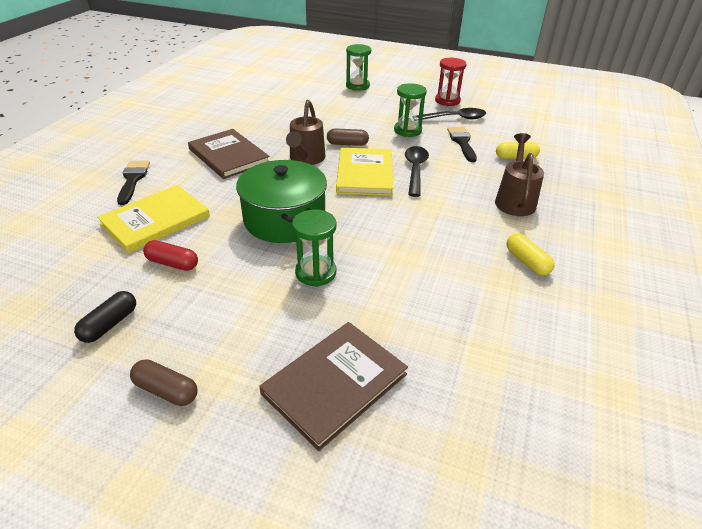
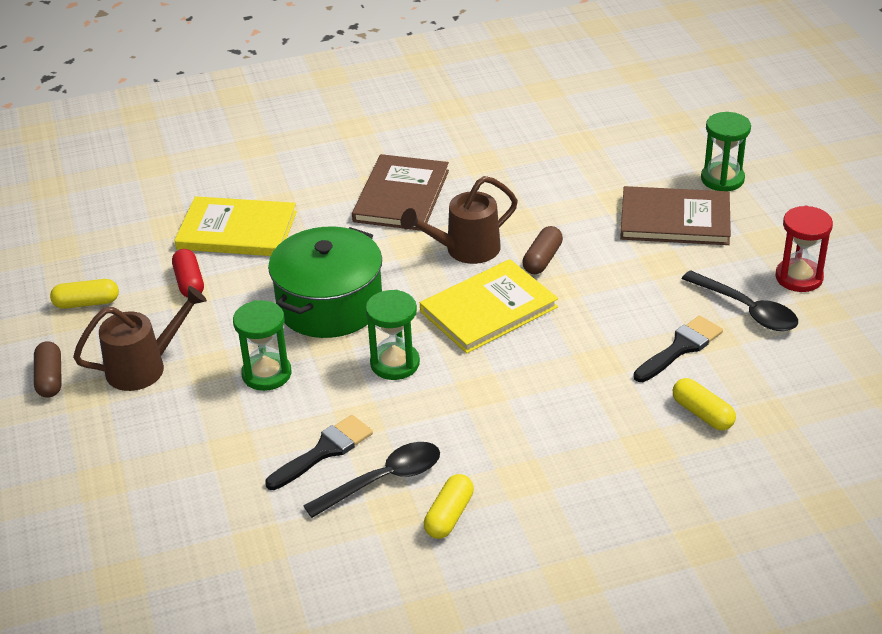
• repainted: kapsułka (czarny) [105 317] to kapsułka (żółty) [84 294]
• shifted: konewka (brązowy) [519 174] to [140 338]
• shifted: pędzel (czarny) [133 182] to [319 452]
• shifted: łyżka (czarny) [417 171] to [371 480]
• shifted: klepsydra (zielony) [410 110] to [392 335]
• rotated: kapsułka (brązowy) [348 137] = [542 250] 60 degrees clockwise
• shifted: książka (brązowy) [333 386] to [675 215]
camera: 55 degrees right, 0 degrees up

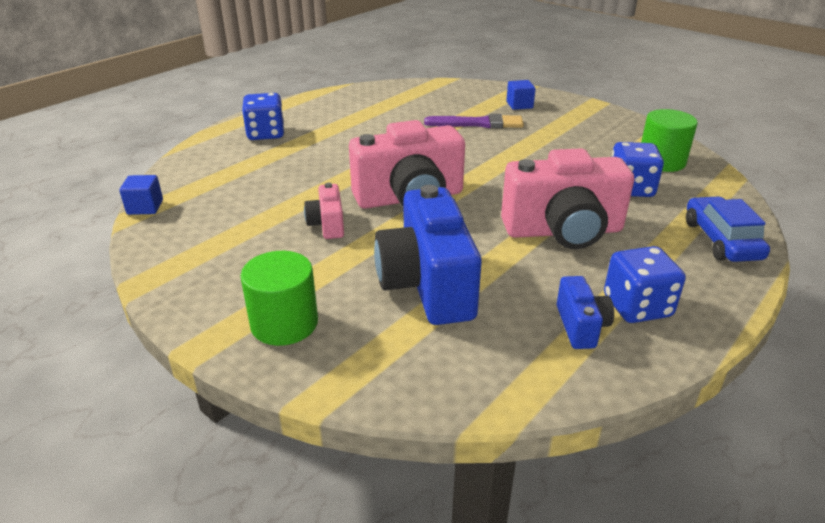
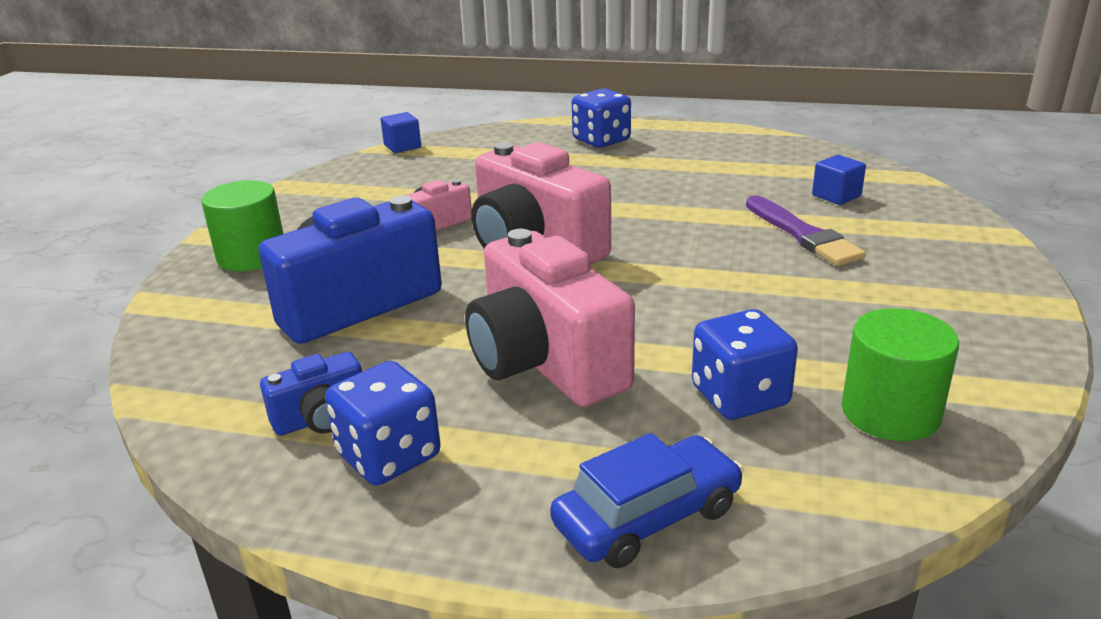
• shifted: sześcian (niebieski) [521 95] to [839 180]
camera: 65 degrees right, 5 degrees down

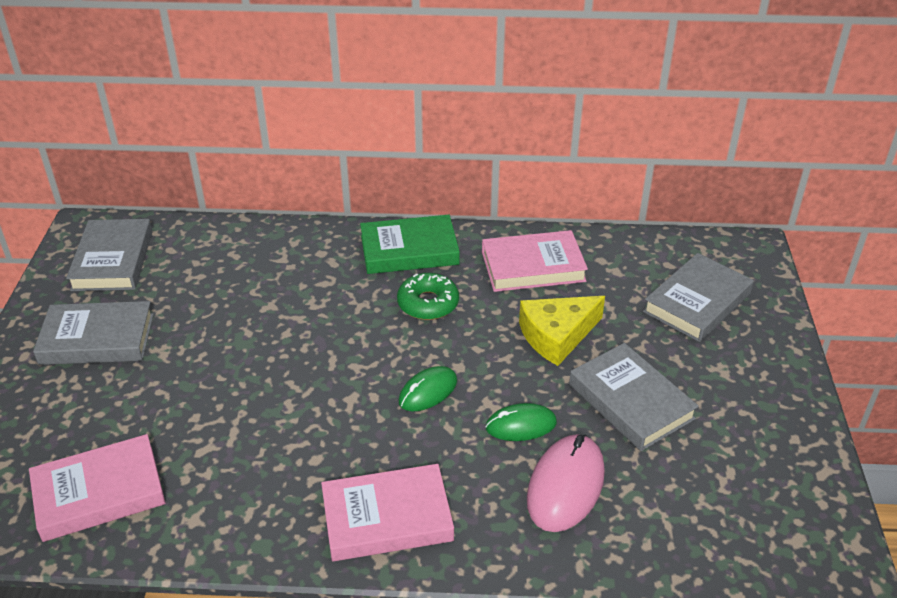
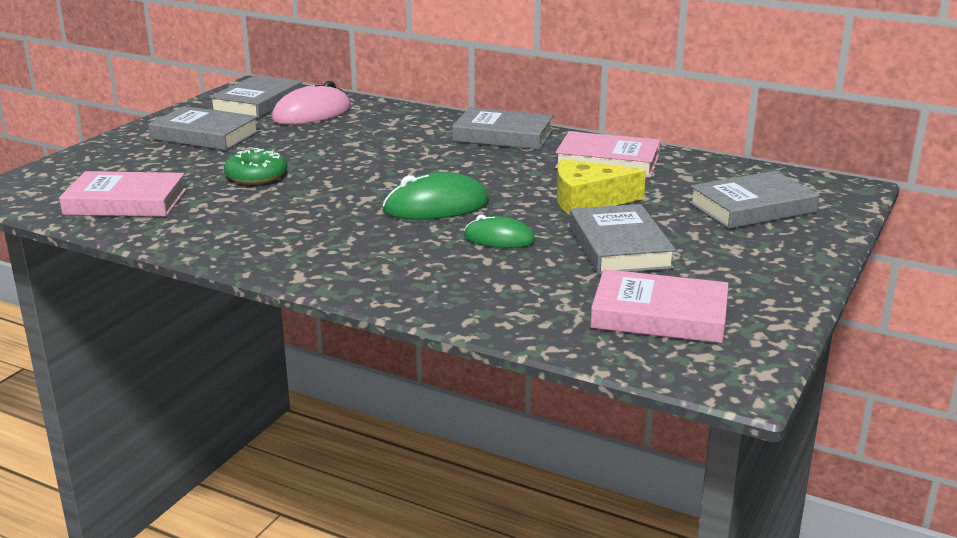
• shifted: donut (zielony) [428 296] to [255 166]
• shifted: myszka (różowy) [566 483] to [311 103]
• scaled: myszka (zielony) [427 388] = [436 196] x1.59
• repainted: książka (zielony) [410 244] to książka (szary) [502 129]
• shifted: książka (różowy) [387 512] to [659 306]
camera: 25 degrees right, 15 degrees down

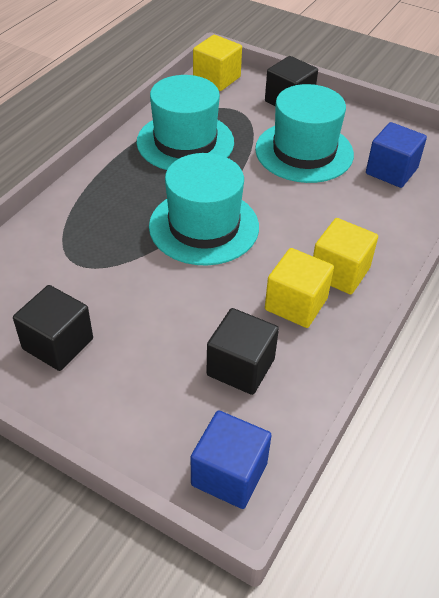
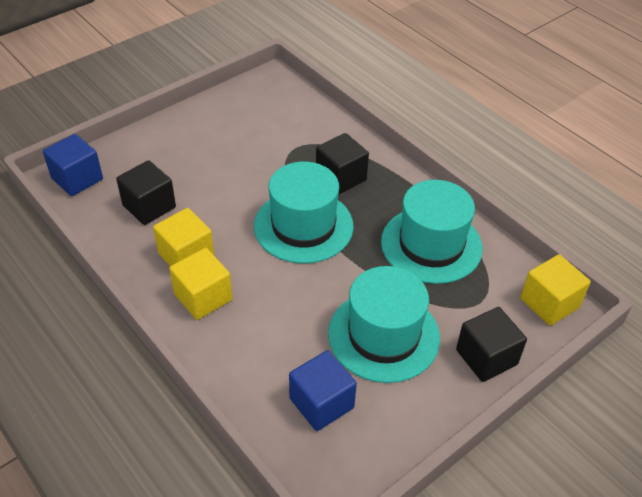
• shifted: sześcian (czarny) [53 328] to [342 163]
camera: 110 degrees right, 0 degrees up

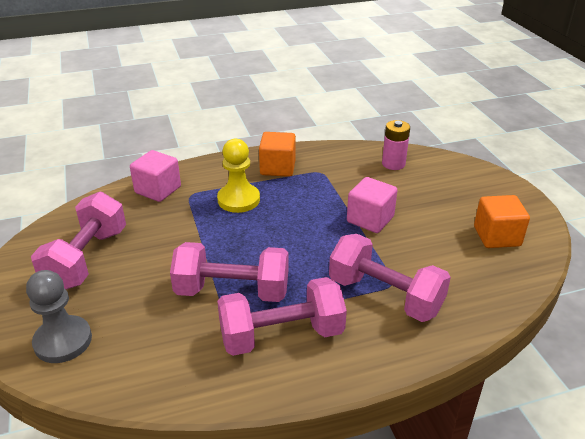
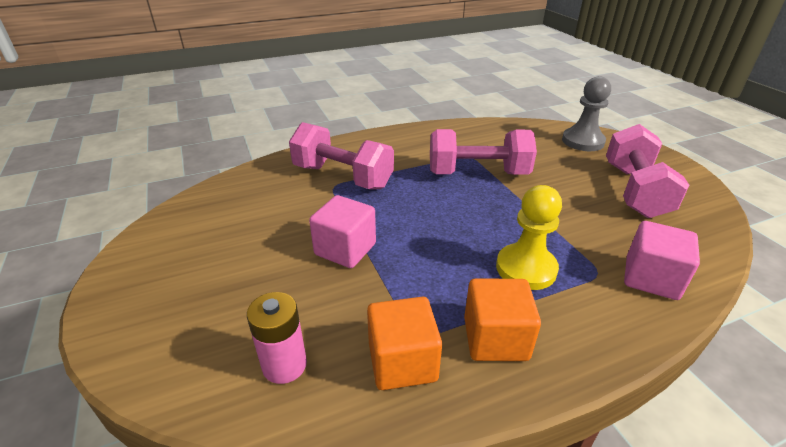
• shifted: sześcian (pomarańczowy) [502 221] to [404 343]
• gone: hantel (różowy) [282 316]
camera: 175 degrees right, 0 degrees up

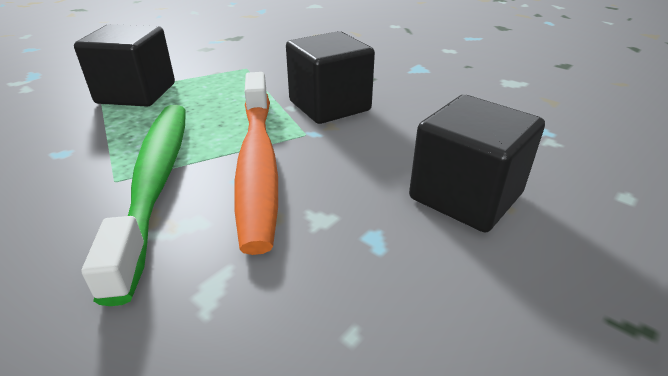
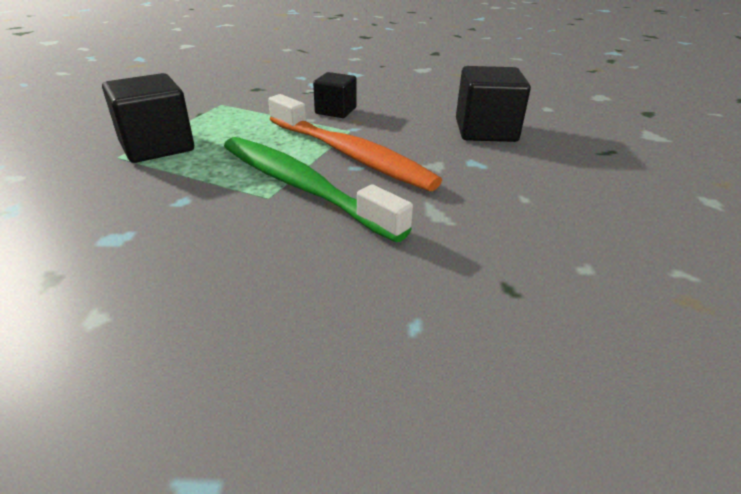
• scaled: sześcian (czarny) [330 77] = [335 95] x0.63
camera: 40 degrees left, 0 degrees up

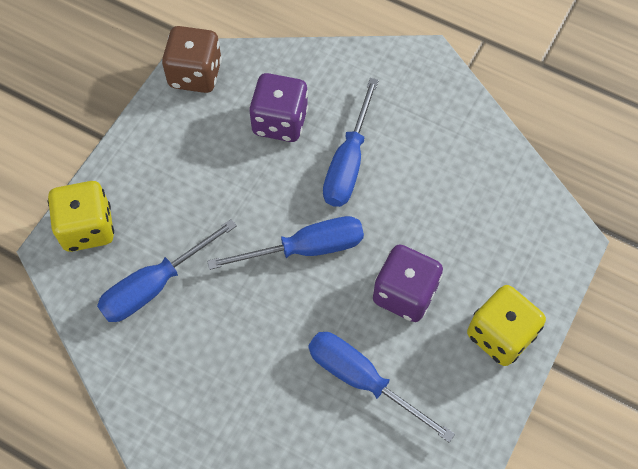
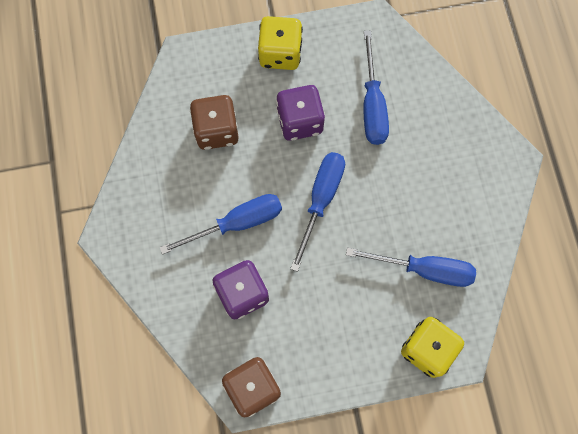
• new: kostka do gry (brązowy) [214 122]
• rotated: śrubokręt (niebieski) [285 243] = [317 212] 75 degrees clockwise
camera: 130 degrees left, 10 degrees up

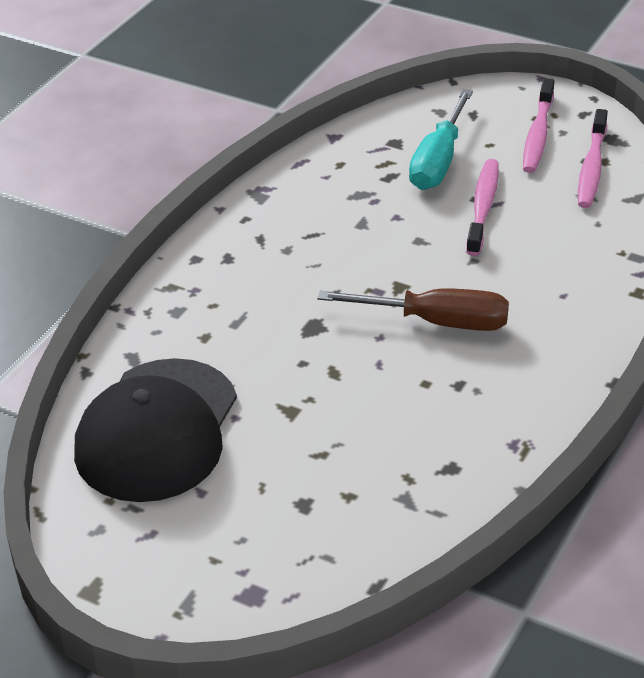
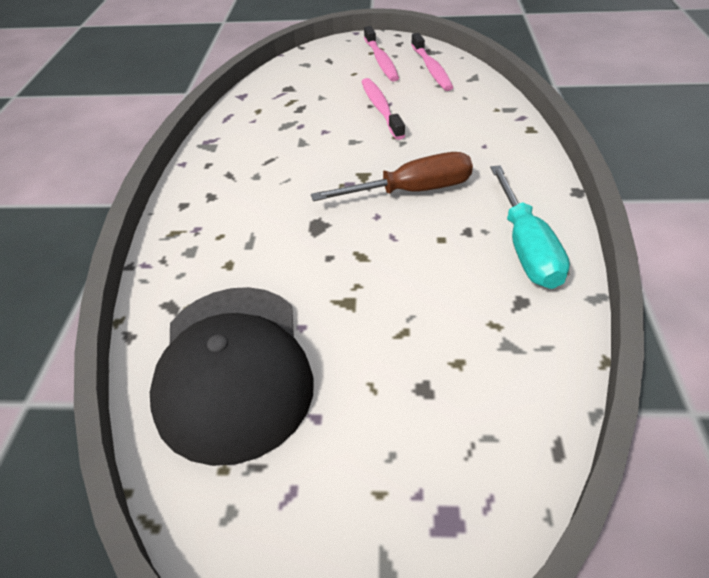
• shifted: śrubokręt (turkusowy) [441 139] to [530 227]
camera: 25 degrees left, 5 degrees up

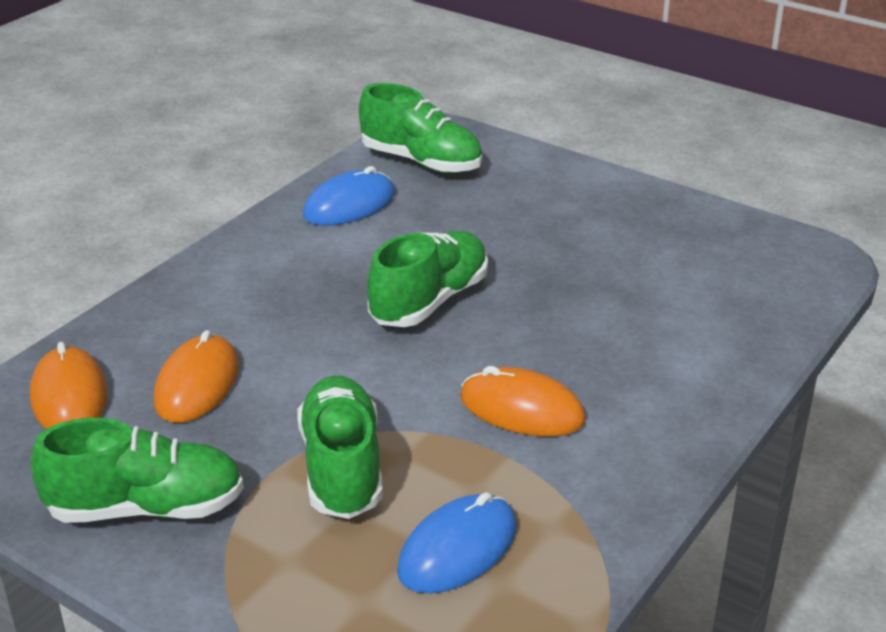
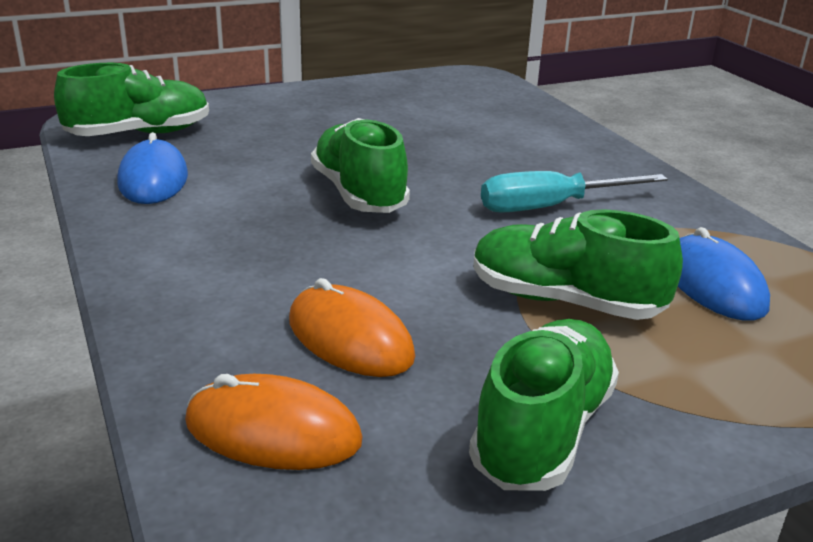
• swapped: myszka (pomarańczowy) [523 401] to śrubokręt (turkusowy) [574 192]
camera: 60 degrees left, 5 degrees down

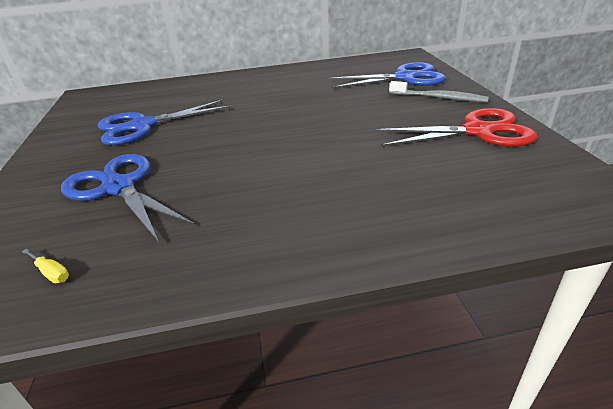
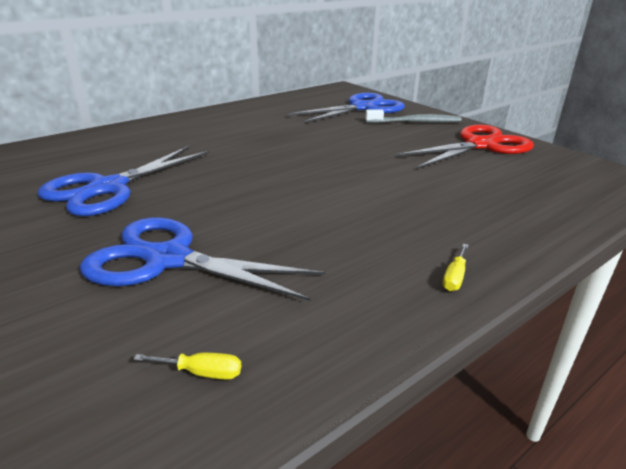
• new: śrubokręt (żółty) [456 267]
camera: 30 degrees left, 5 degrees down

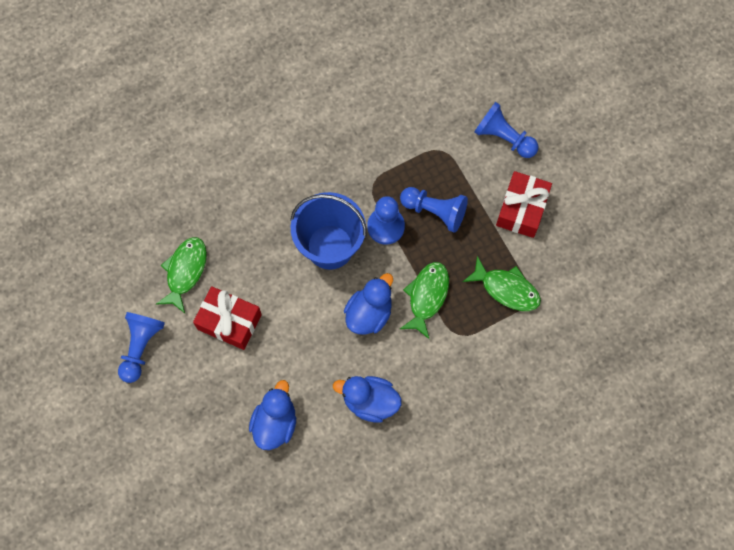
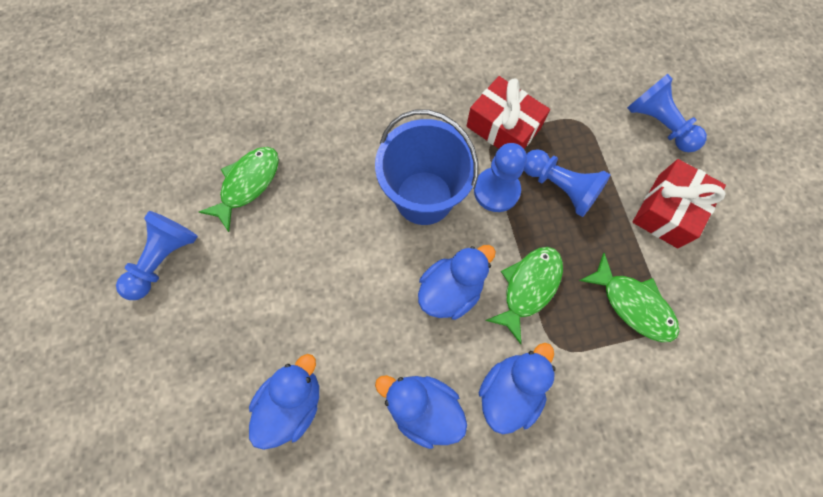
• shifted: prezent (czerwony) [227 318] to [508 112]
• new: kaczka (niebieski) [517 389]
camera: 15 degrees right, 0 degrees up

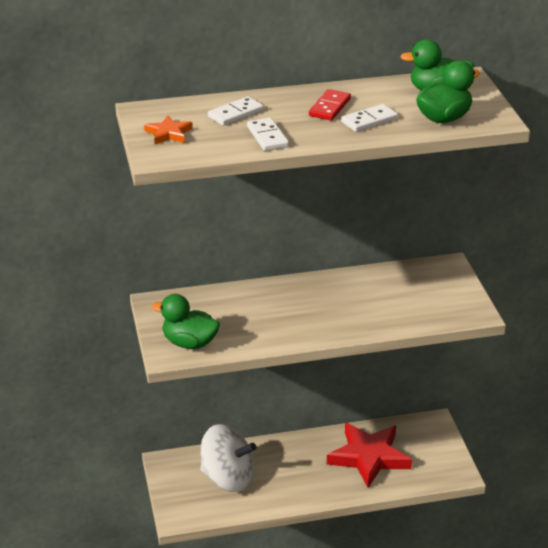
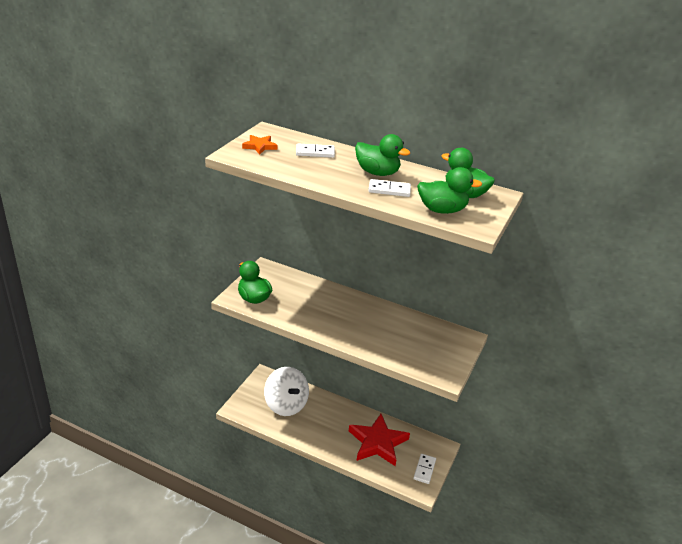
• swapped: kostka domina (czerwony) [330 104] to kaczka (zielony) [382 155]
• shifted: kostka domina (biały) [268 134] to [425 469]
camera: 35 degrees right, 0 degrees up

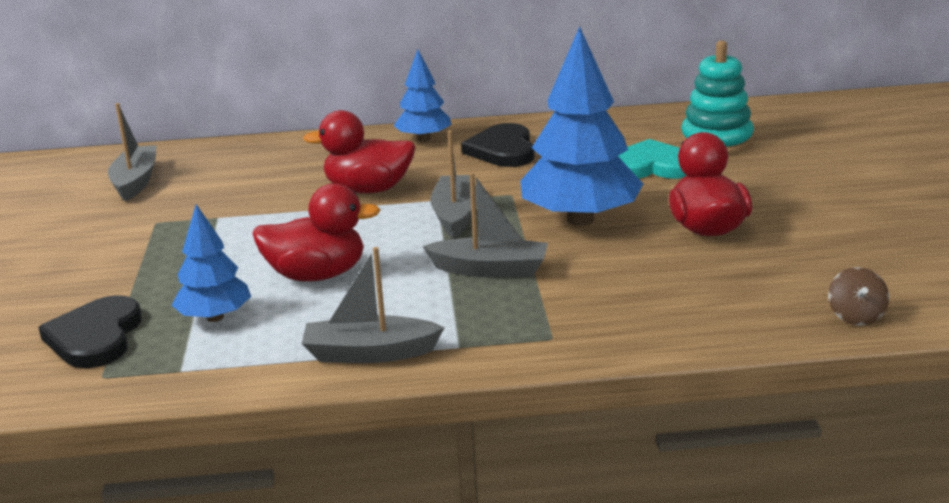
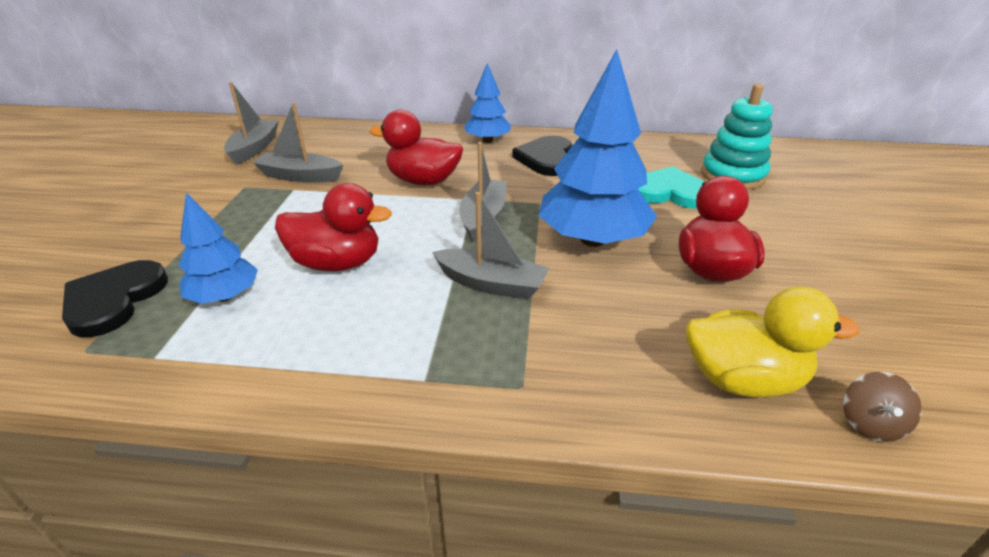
• shifted: łódka (szary) [373 305] to [298 142]
• new: kaczka (żółty) [772 342]
camera: 10 degrees right, 10 degrees up

